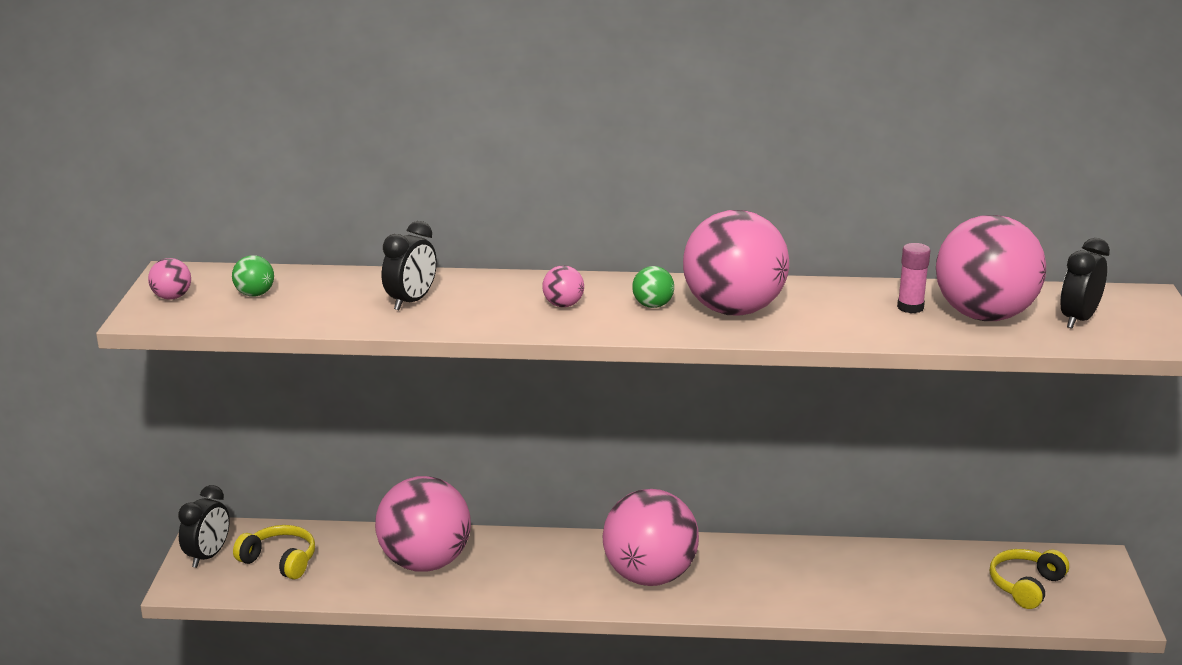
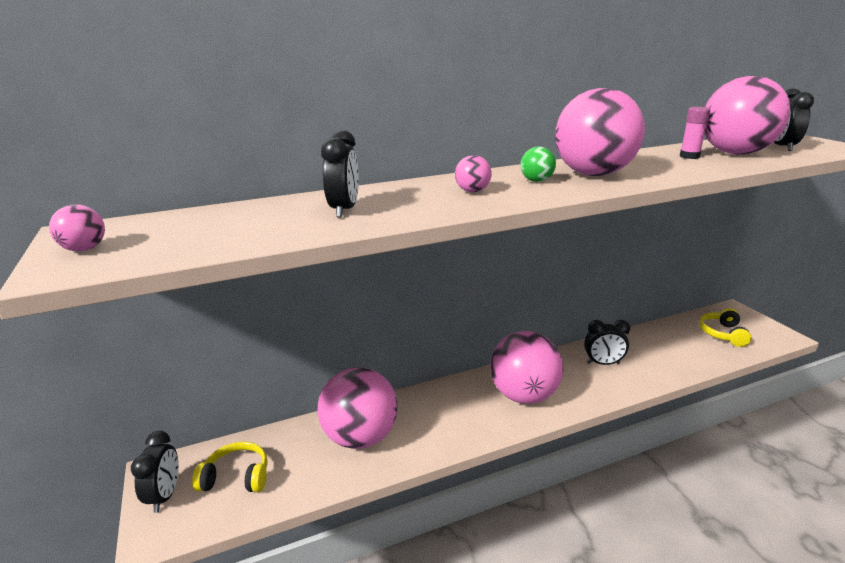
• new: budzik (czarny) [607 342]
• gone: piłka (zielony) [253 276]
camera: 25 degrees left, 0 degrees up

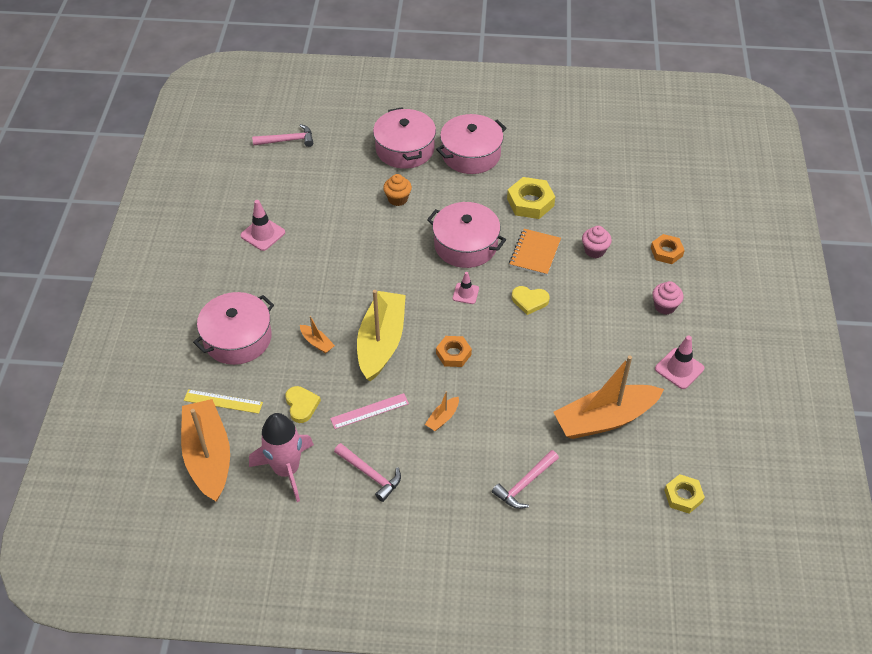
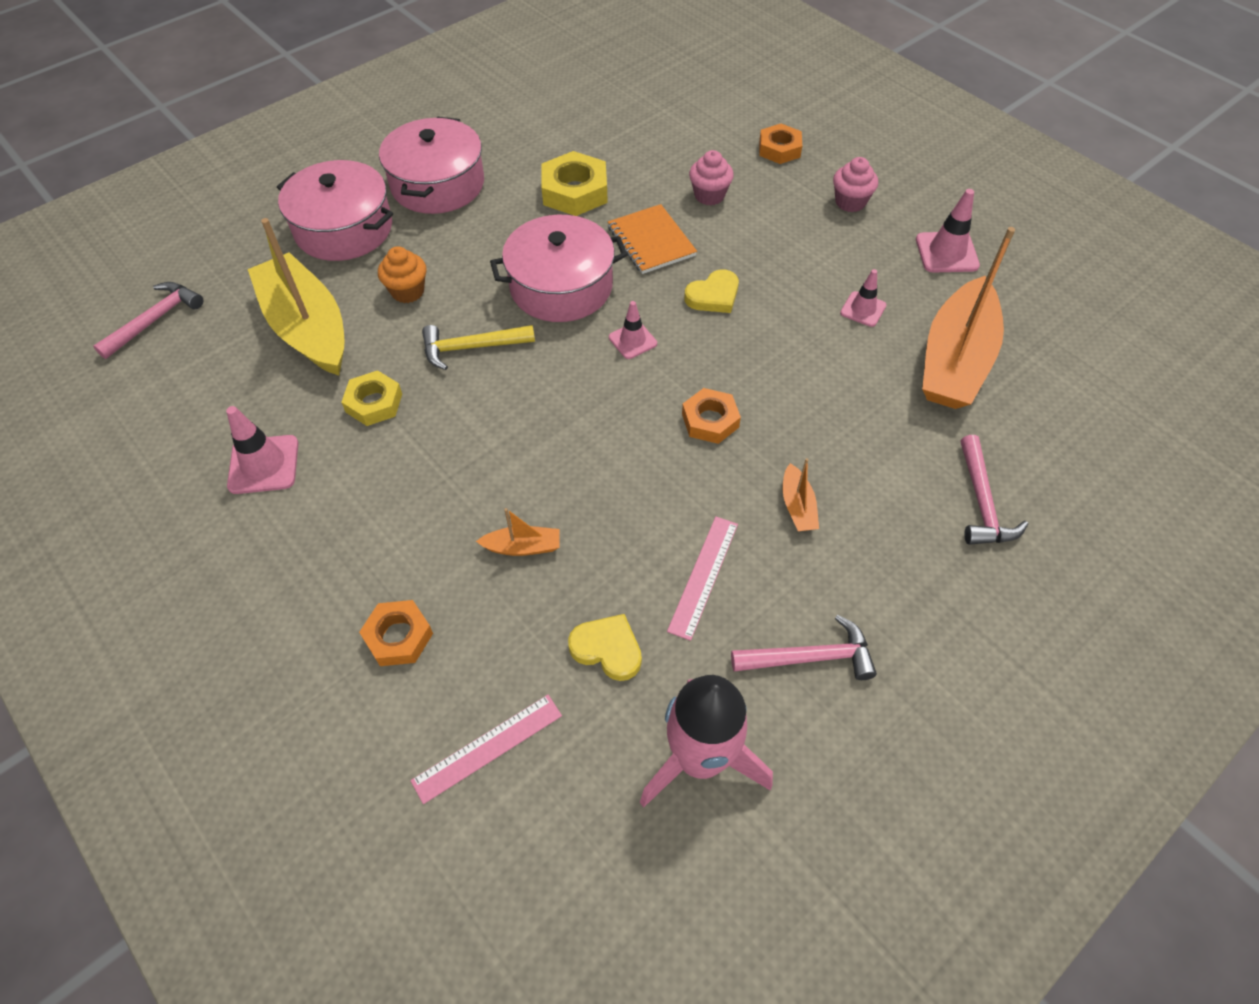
• shifted: łódka (żółty) [381 336] to [296 297]
• shifted: nakrętka (żółty) [684 494] to [371 398]
• swapped: garnek (różowy) [233 328] to nakrętka (pomarańczowy) [396 633]
• repainted: linijka (żółty) [223 401] to linijka (różowy) [486 749]
• new: młotek (żółty) [478 347]
• new: pachołek (różowy) [863 298]
• gone: łódka (pomarańczowy) [205 450]
camera: 45 degrees left, 5 degrees up

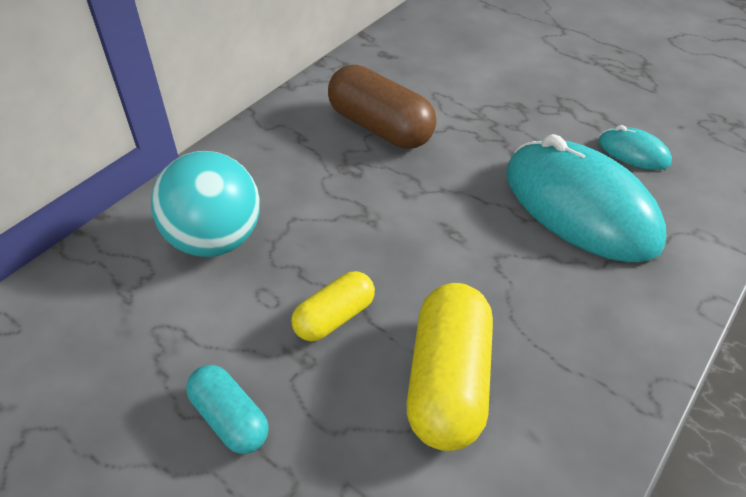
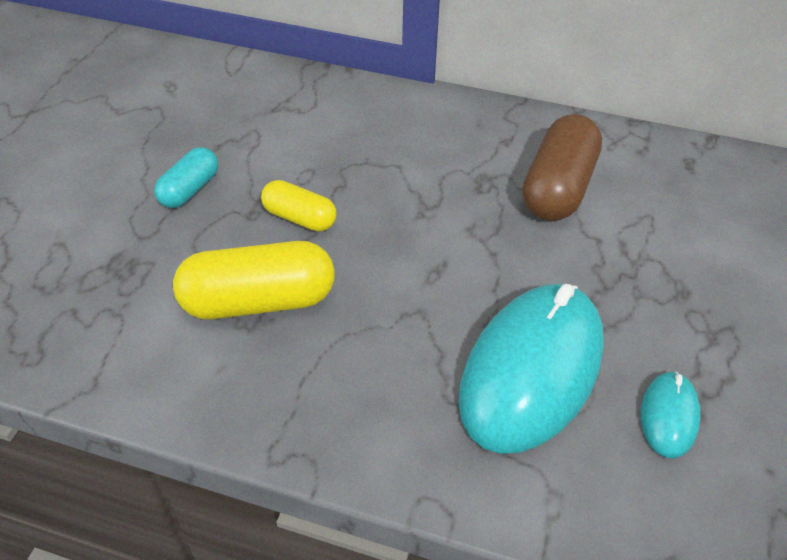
• gone: piłka (turkusowy) [205 204]
camera: 70 degrees right, 0 degrees up

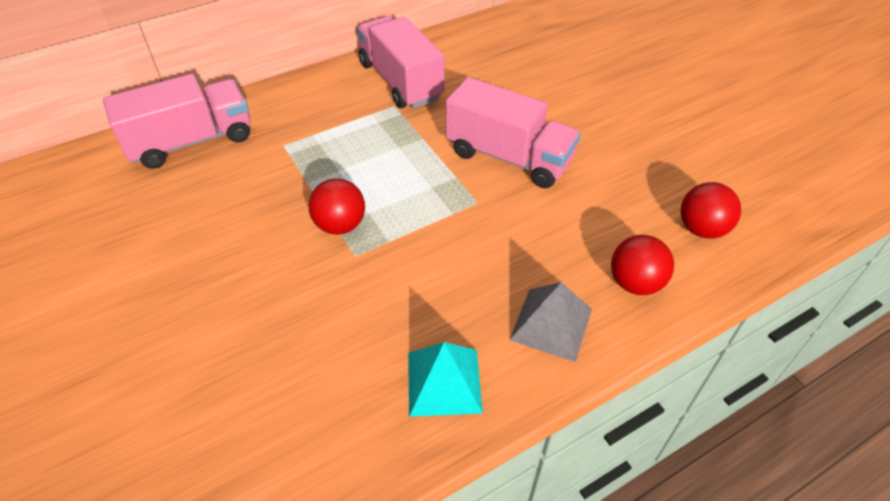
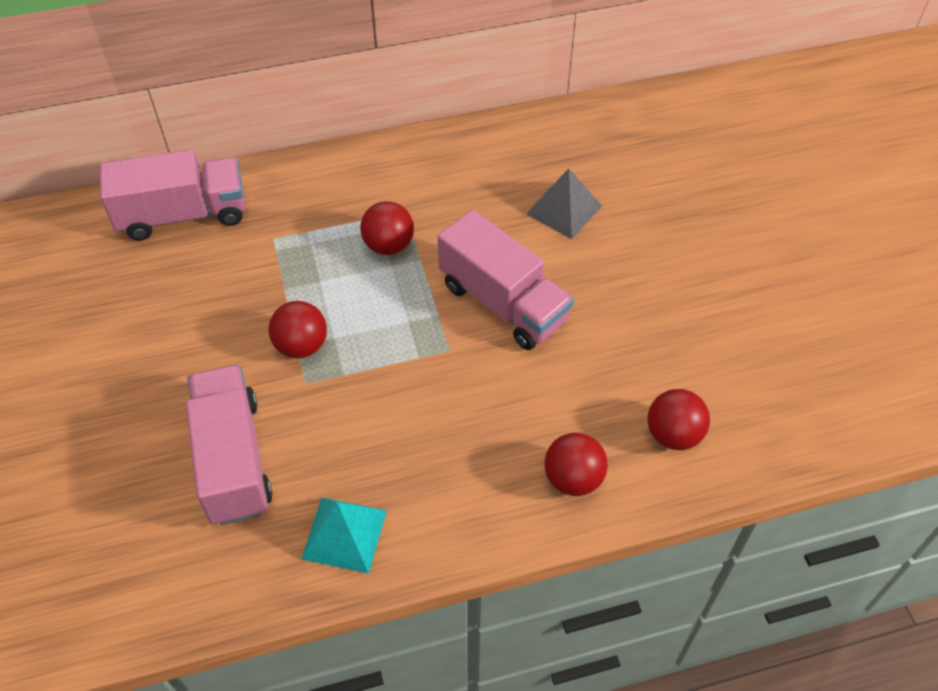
• shifted: ciężarówka (różowy) [400 62] to [229 445]
• new: piłka (czerwony) [387 228]
• shifted: piramida (szary) [551 322] to [564 204]
camera: 15 degrees right, 5 degrees up

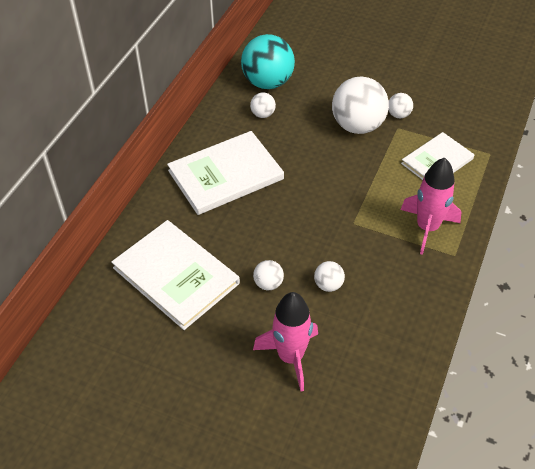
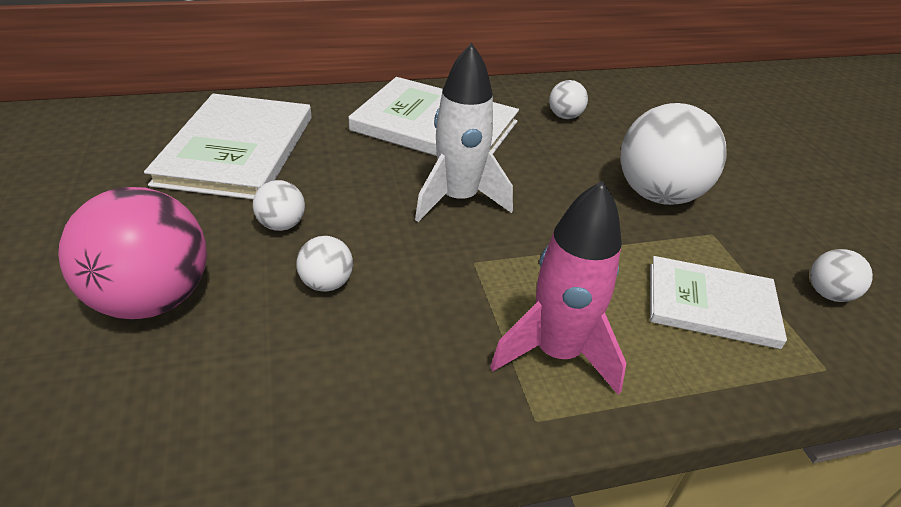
• swapped: rakieta (różowy) [285 341] to piłka (różowy) [132 253]
• new: rakieta (biały) [464 132]
• shifted: piłka (biały) [400 105] to [841 275]
• gone: piłka (turkusowy) [268 61]
camera: 50 degrees right, 10 degrees down

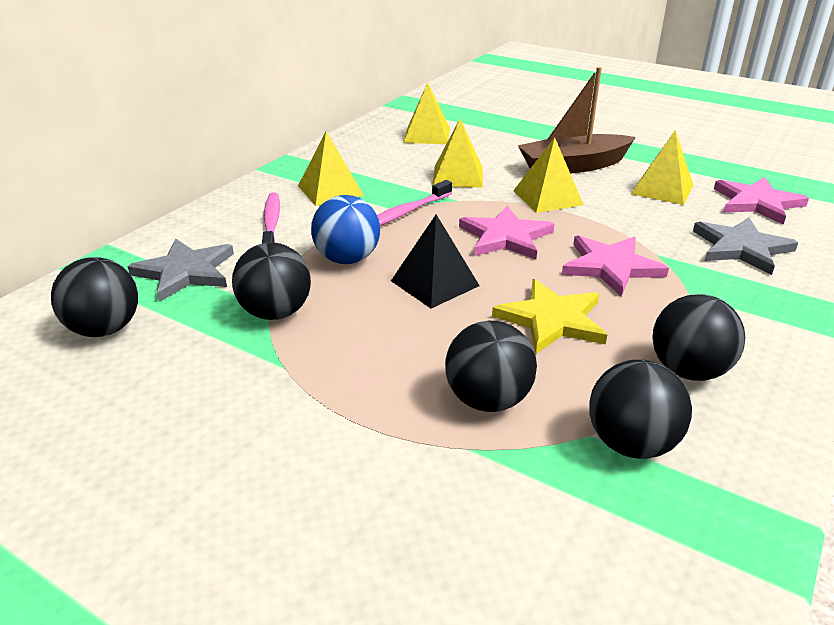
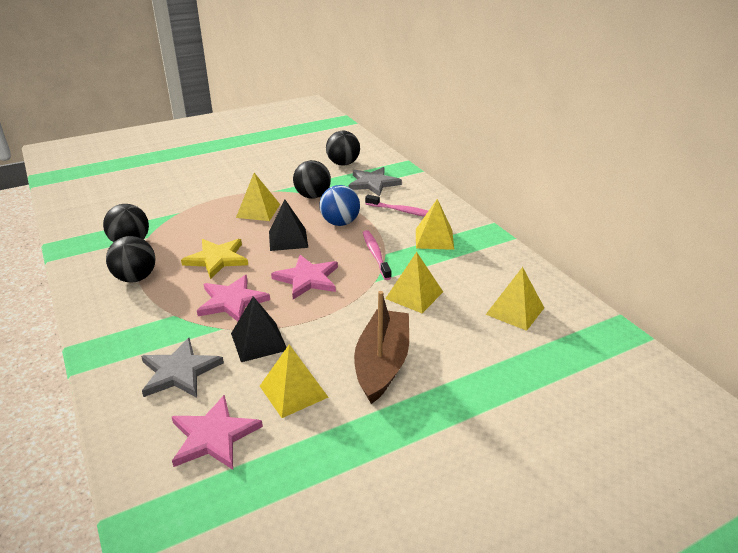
• new: piramida (czarny) [259 329]
• shifted: piramida (żółty) [548 175] to [258 197]
• gone: piłka (czarny) [491 366]
camera: 120 degrees right, 0 degrees up

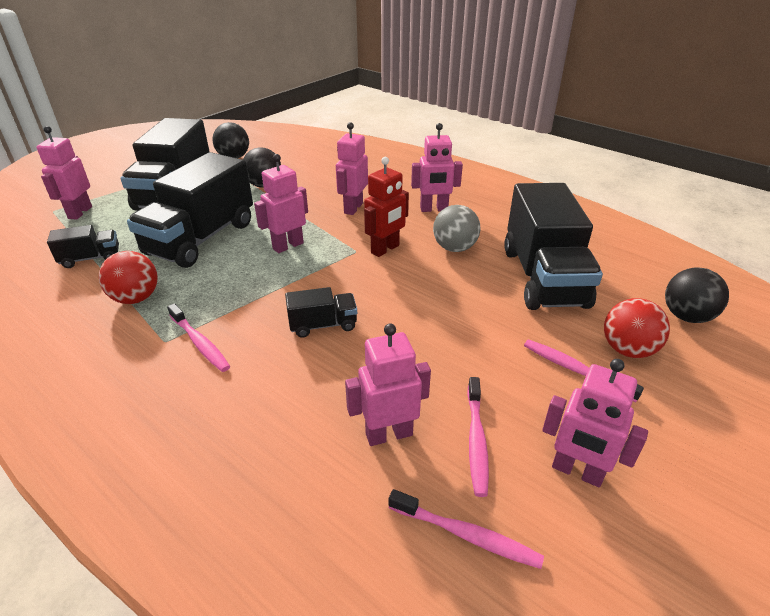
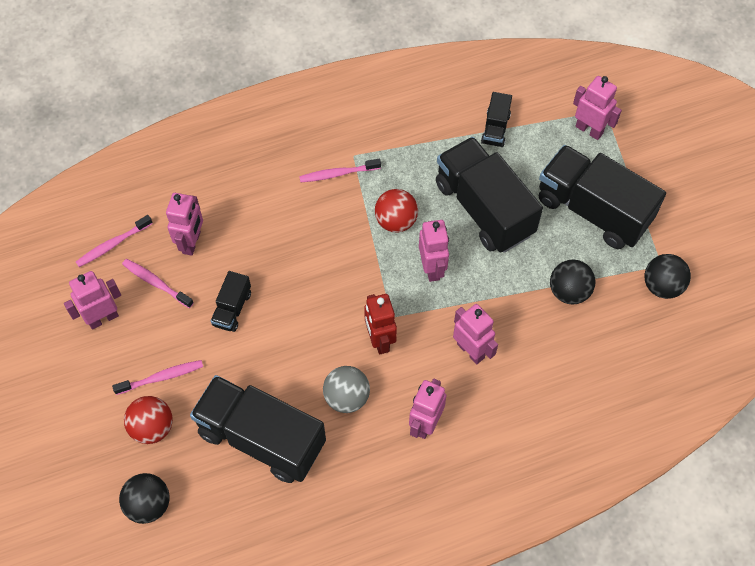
• shifted: ciężarówka (czarny) [321 312] to [231 301]
• shifted: piłka (czerwony) [128 277] to [396 210]
camera: 120 degrees right, 25 degrees up

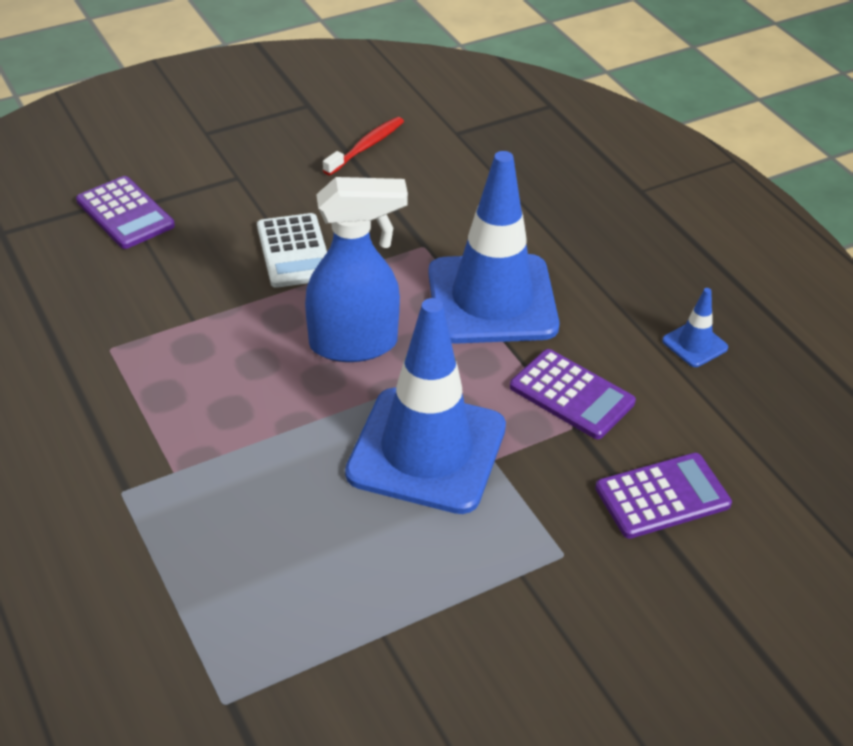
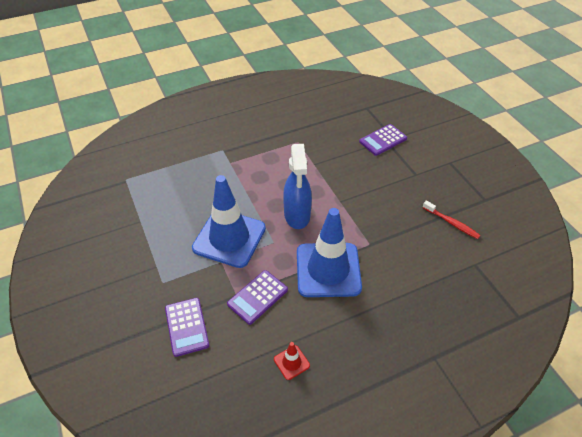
• repainted: pachołek (niebieski) [695 327] to pachołek (czerwony) [292 361]
• gone: kalkulator (biały) [292 250]
camera: 95 degrees right, 5 degrees up

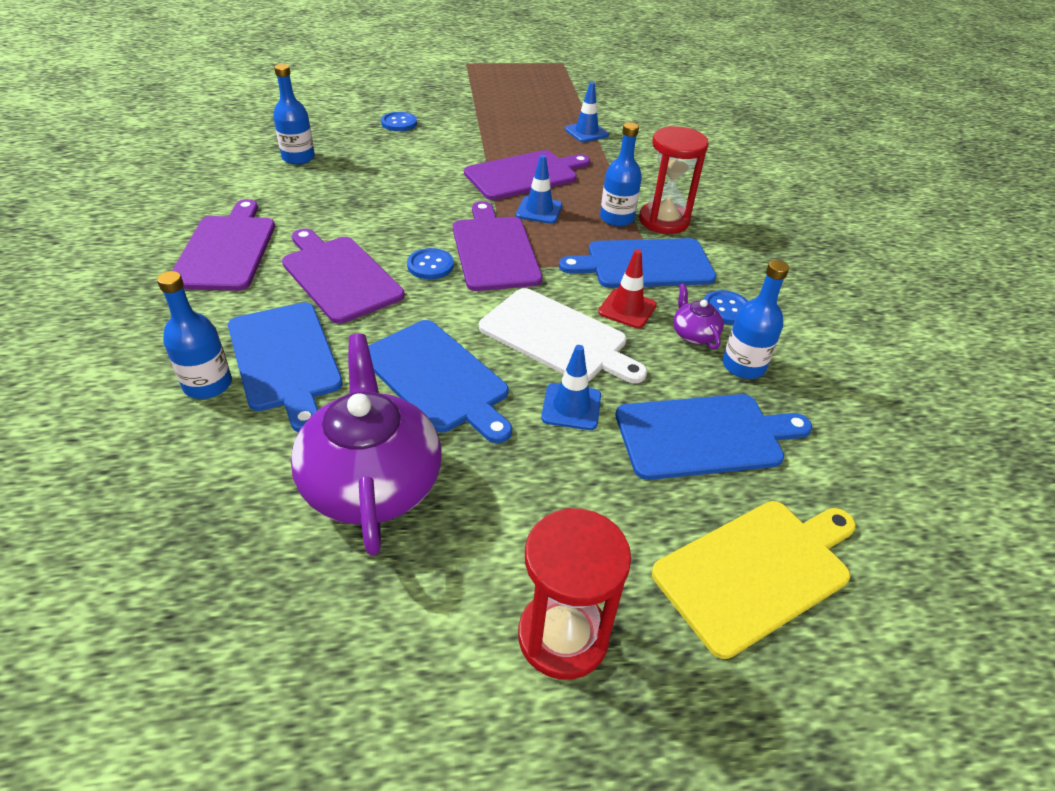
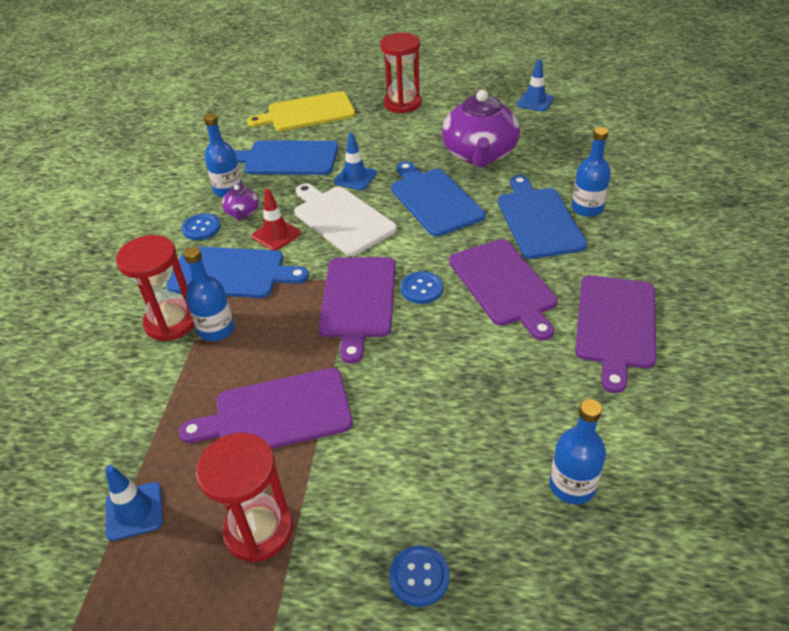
• new: klepsydra (czerwony) [244 497]
• shifted: pachołek (niebieski) [539 189] to [535 85]
camera: 160 degrees left, 0 degrees up

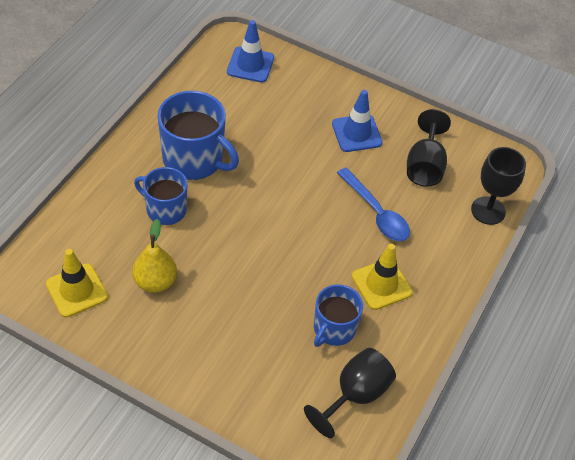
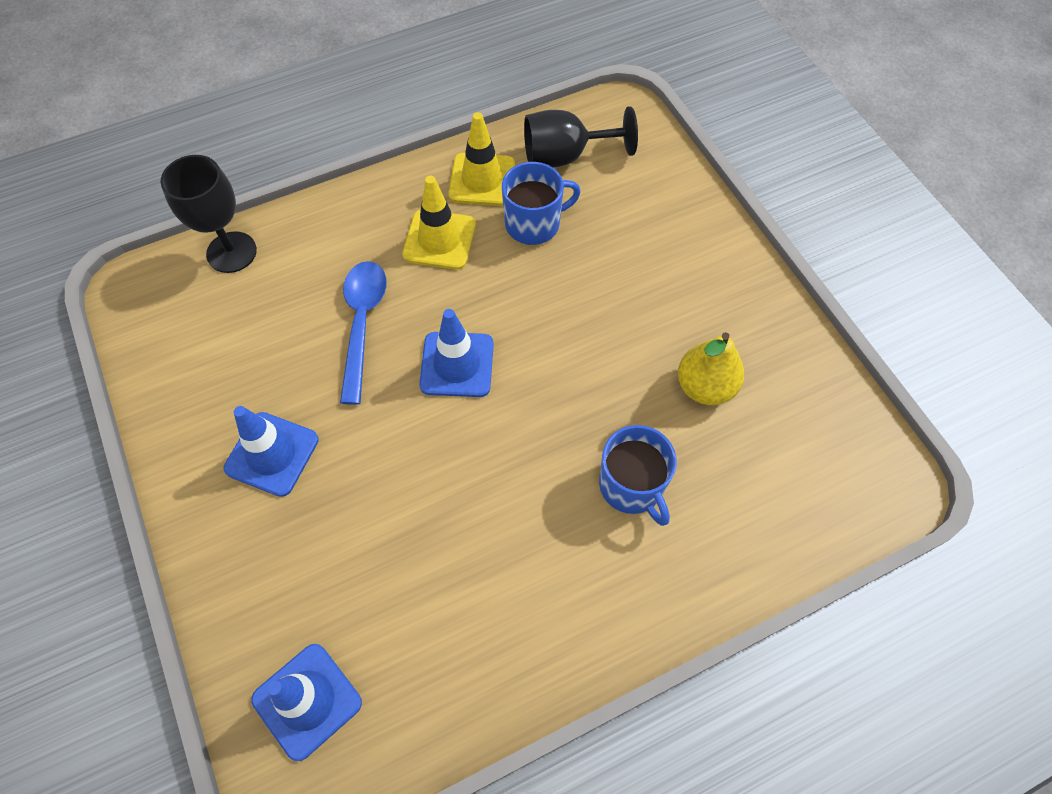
• new: pachołek (niebieski) [456 353]
• shifted: pachołek (żółty) [77 283] to [481 159]
• gone: kubek (niebieski) [198 135]
• gone: kielich (czarny) [429 148]
camera: 140 degrees left, 10 degrees up

